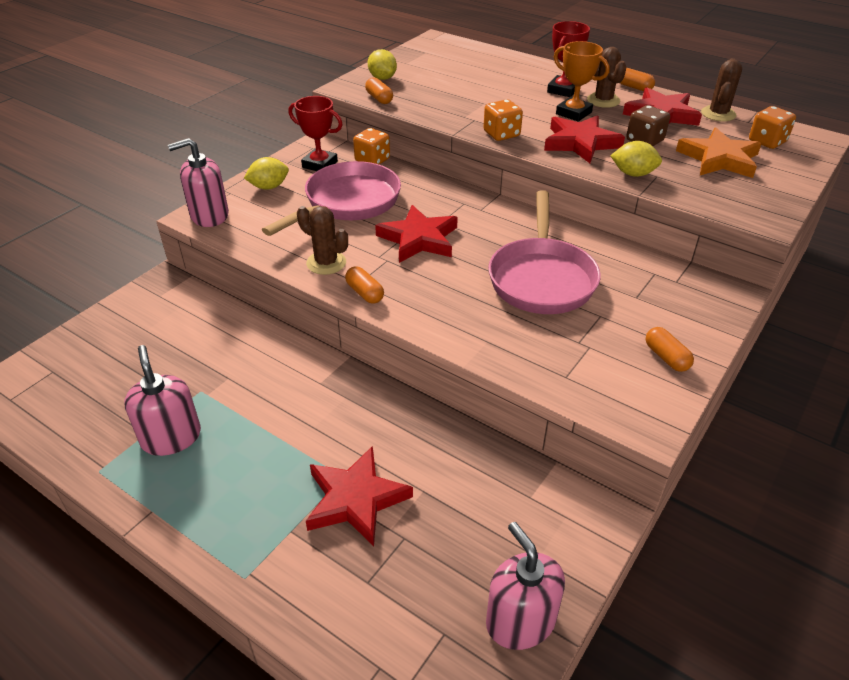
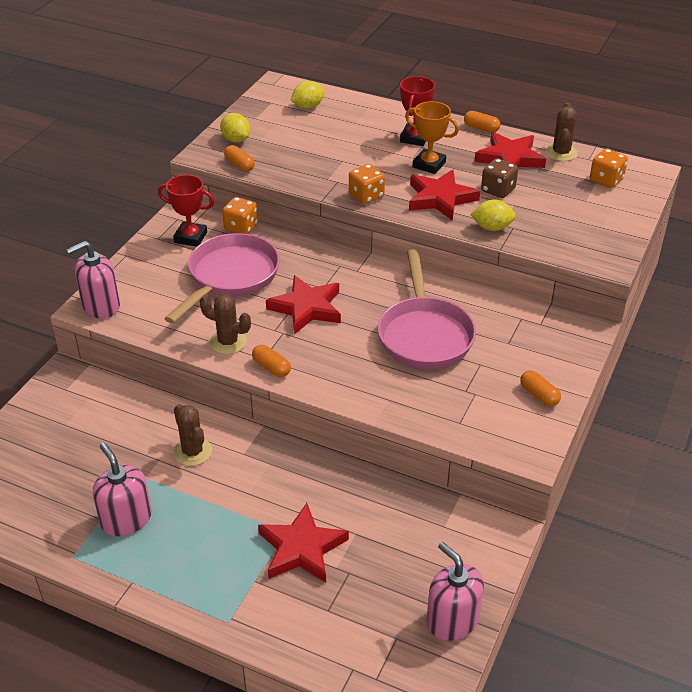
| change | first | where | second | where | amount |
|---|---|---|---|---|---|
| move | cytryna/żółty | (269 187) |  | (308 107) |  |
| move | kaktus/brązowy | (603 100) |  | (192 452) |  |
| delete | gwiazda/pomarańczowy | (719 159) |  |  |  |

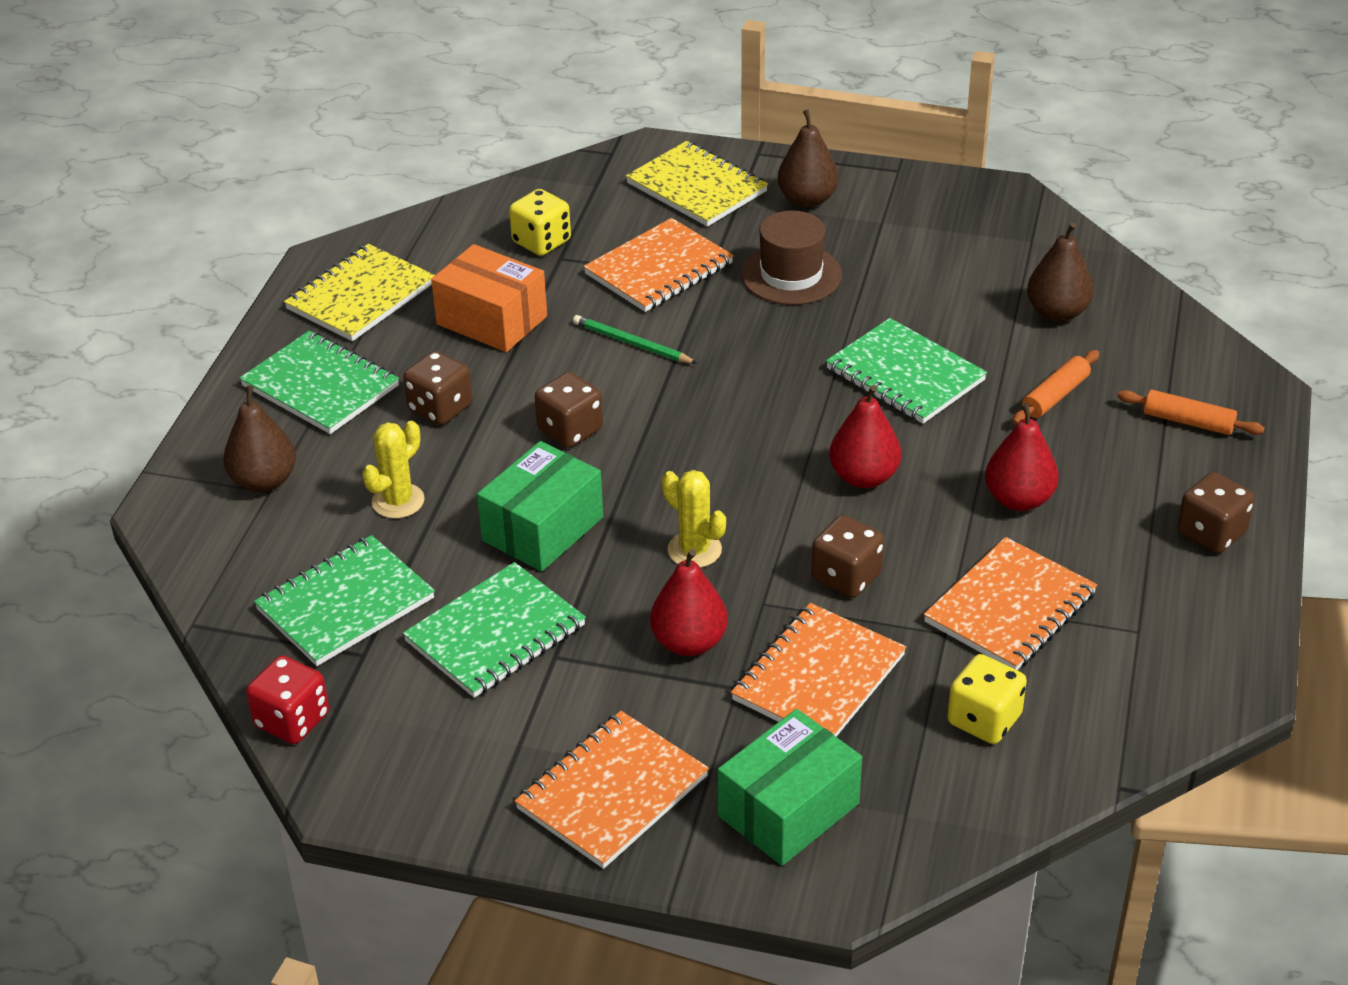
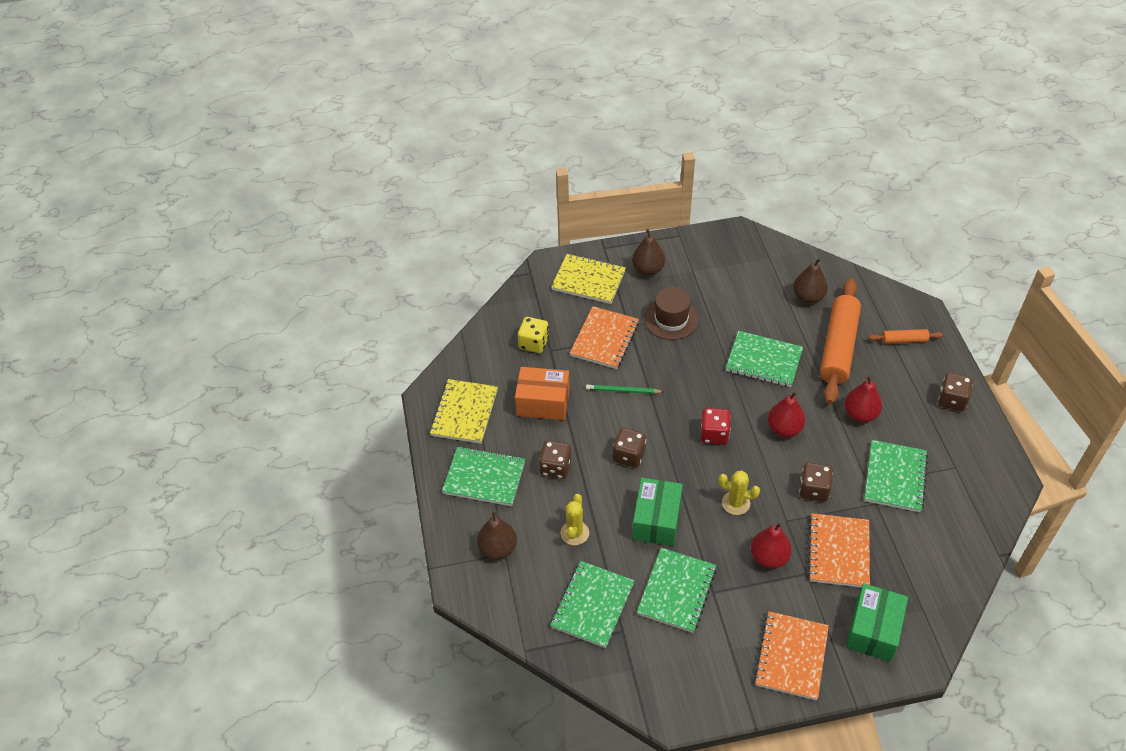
| change | first | where | second | where | amount |
|---|---|---|---|---|---|
| move | kostka do gry/czerwony | (292 720) |  | (714 434) |  |
| recolor | zeszyt/pomarańczowy | (1010 608) | zeszyt/zielony | (895 477) |  |
| delete | kostka do gry/żółty | (984 719) |  |  |  |
| resize | wałek do ciasta/pomarańczowy | (1055 396) |  | (838 347) | x2.19 |

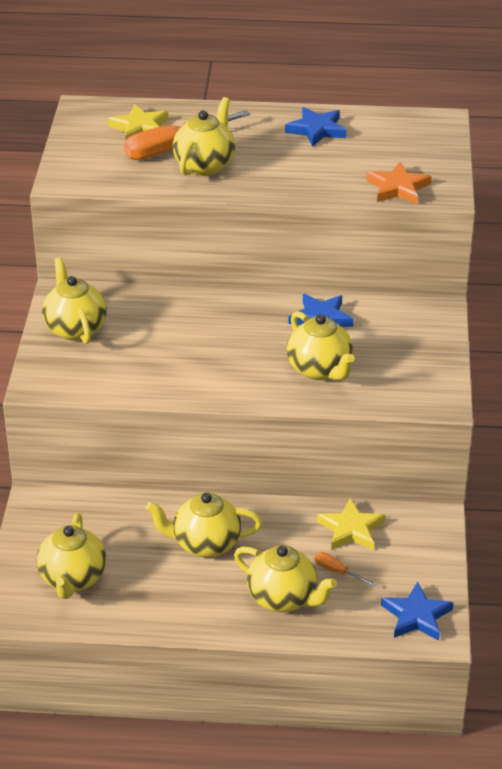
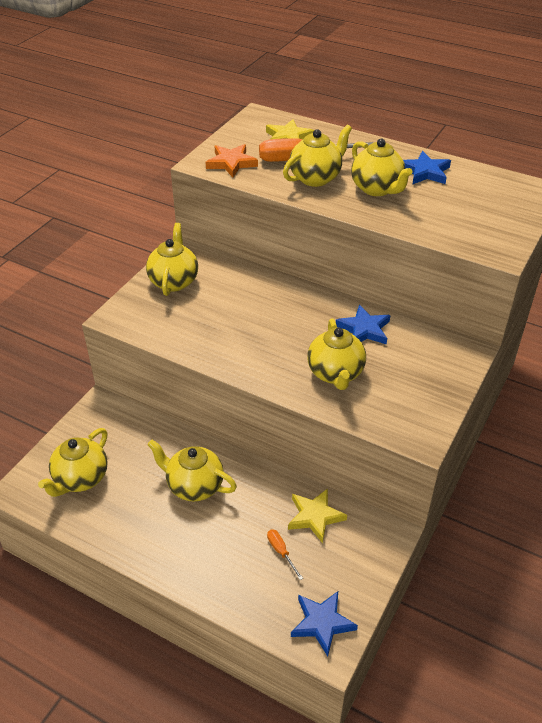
| change | first | where | second | where | amount |
|---|---|---|---|---|---|
| move | imbryk/żółty | (283 598) |  | (377 189) |  |
| move | gwiazda/pomarańczowy | (398 188) |  | (231 163) |  |

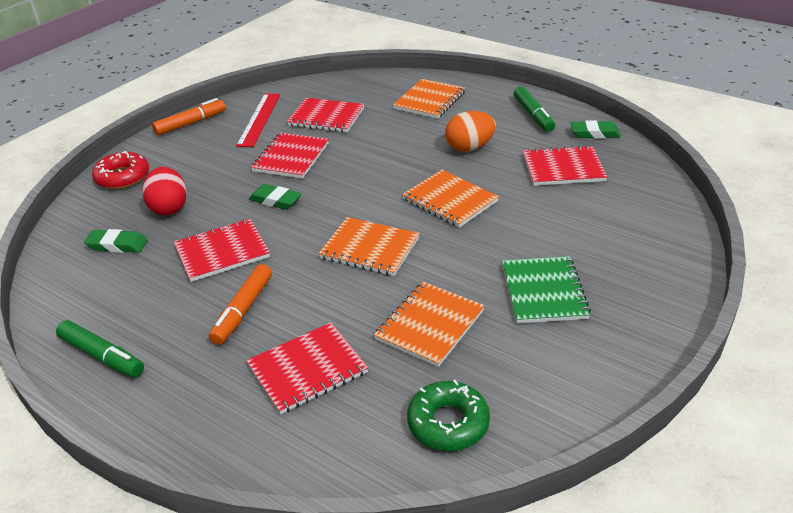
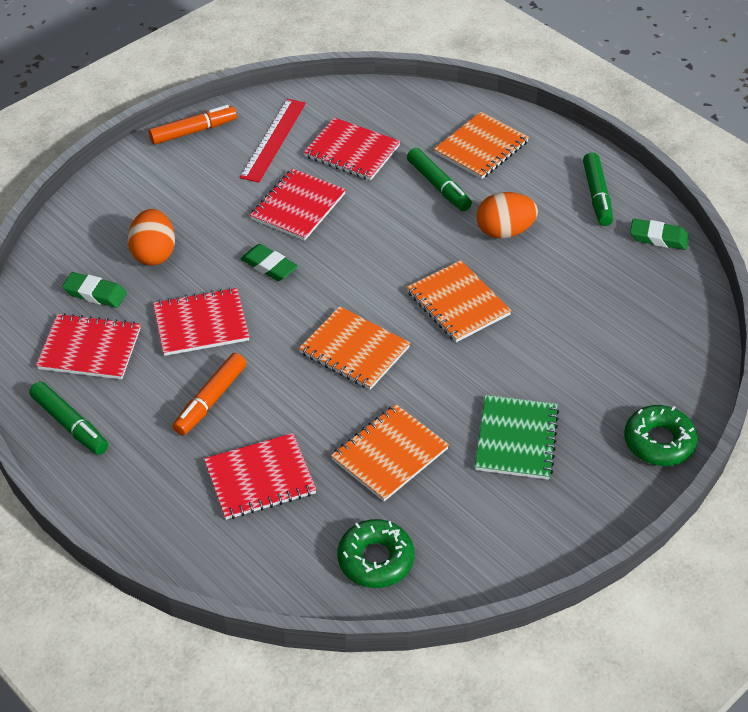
| change | first | where | second | where | amount |
|---|---|---|---|---|---|
| delete | donut/czerwony | (122 177) |  |  |  |
| recolor | jajko/czerwony | (169 208) | jajko/pomarańczowy | (154 253) |  |
| move | zeszyt/czerwony | (563 168) |  | (90 349) |  |
| insert |  |  | flamaster/zielony | (438 186) |  |
| insert |  |  | donut/zielony | (659 442) |  |

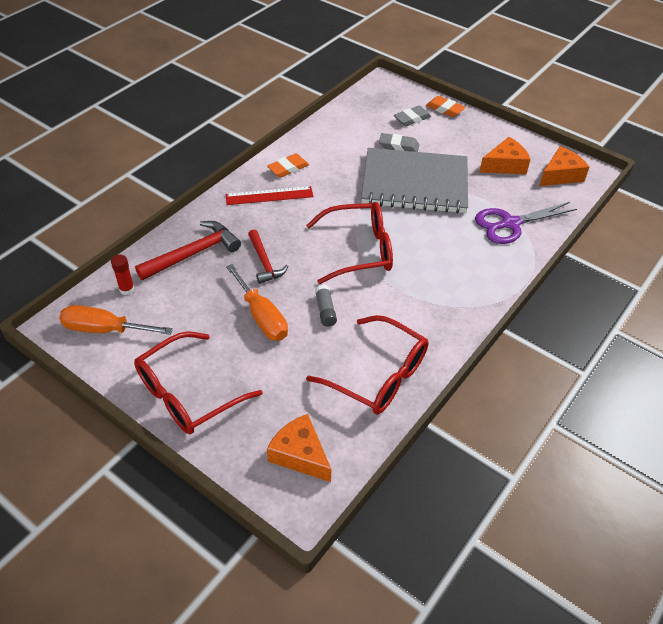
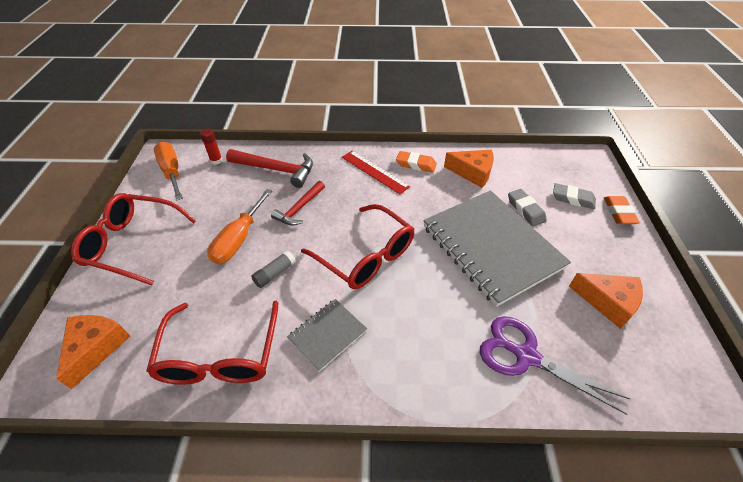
| change | first | where | second | where | amount |
|---|---|---|---|---|---|
| move | ser/pomarańczowy | (560 175) |  | (472 173) |  |
| insert |  |  | zeszyt/szary | (327 335) |  |

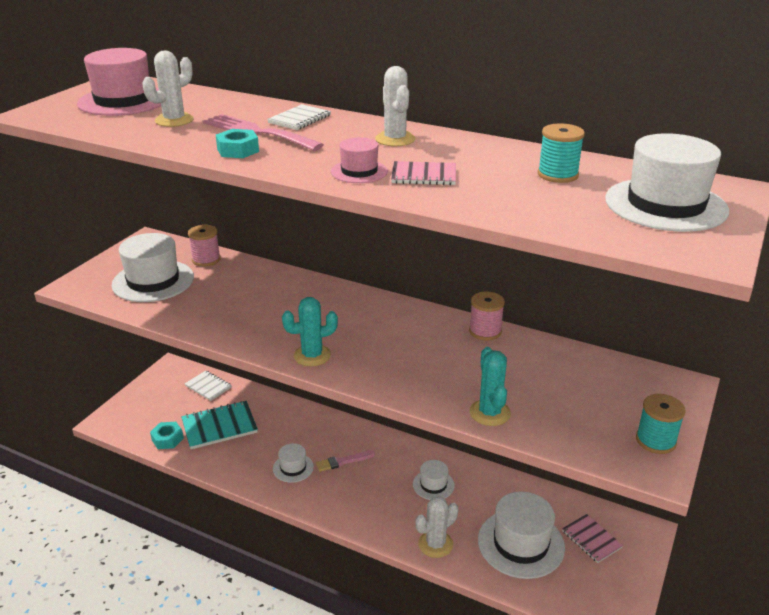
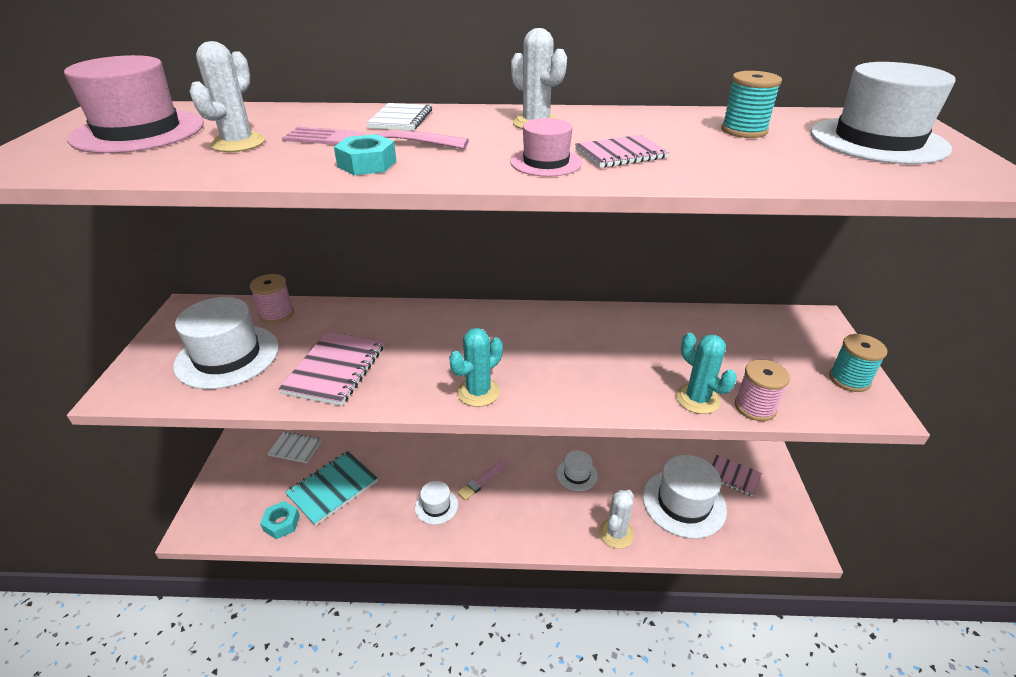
| change | first | where | second | where | amount |
|---|---|---|---|---|---|
| move | szpulka/różowy | (485 331) |  | (755 407) |  |
| insert |  |  | zeszyt/różowy | (335 370) |  |

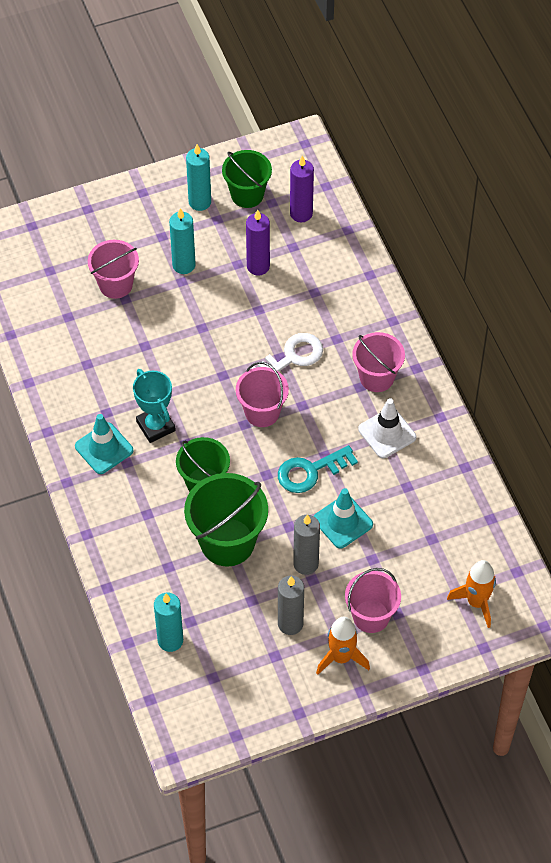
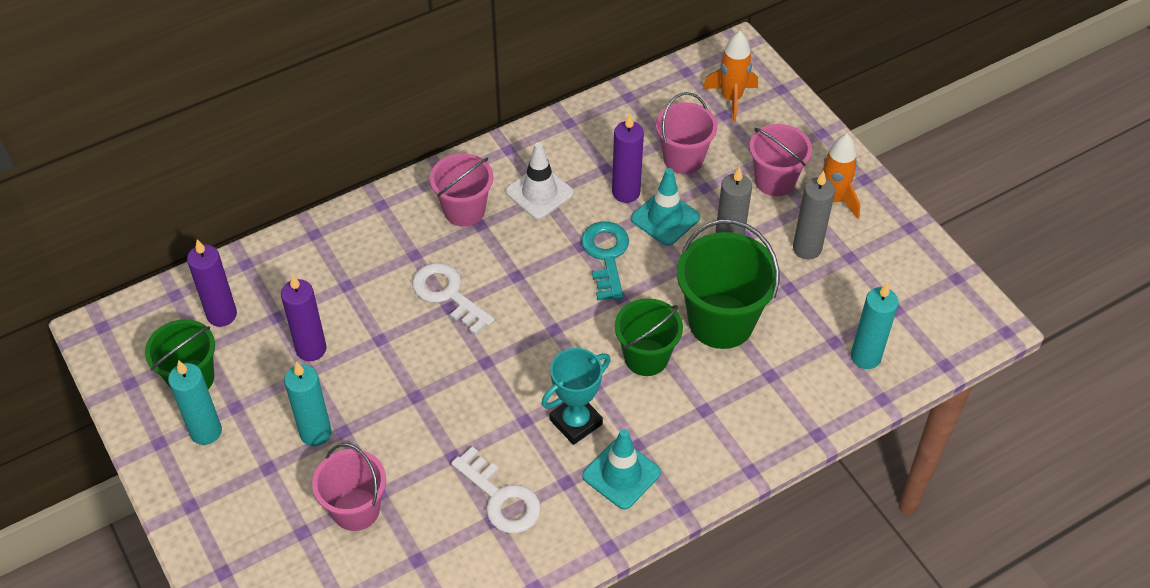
| change | first | where | second | where | amount |
|---|---|---|---|---|---|
| move | wiadro/różowy | (262 412) |  | (683 158) |  |
| rotate | klucz/turkusowy | (310 471) |  | (606 256) | 150 degrees counterclockwise |
| insert |  |  | klucz/biały | (501 498) |  |
| insert |  |  | świeca/fioletowy | (626 192) |  |

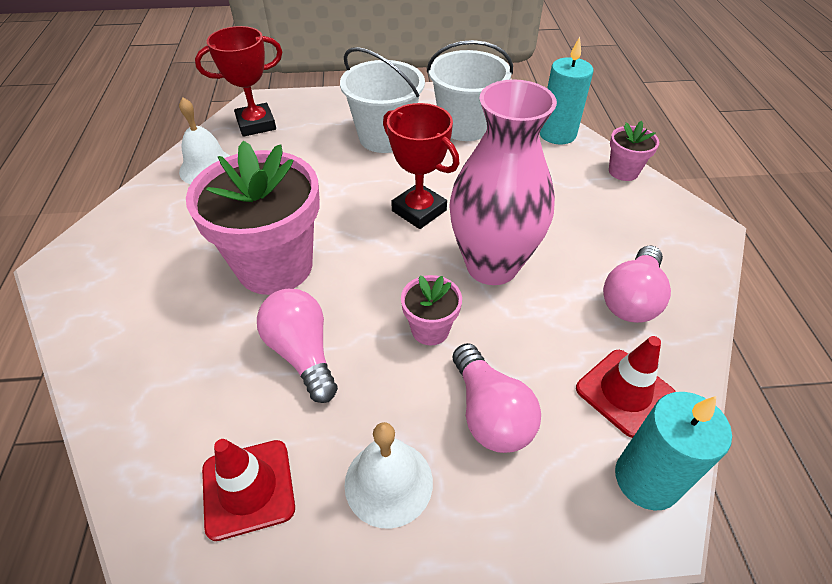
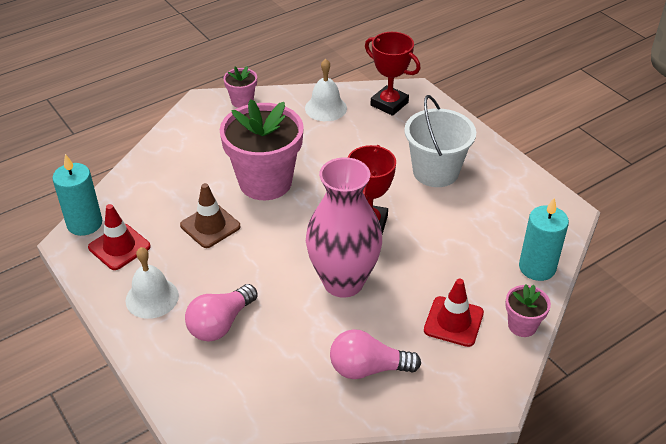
| change | first | where | second | where | amount |
|---|---|---|---|---|---|
| replace | żarówka/różowy | (302 353) | pachołek/brązowy | (210 226) |  |
| move | doniczka/różowy | (430 329) |  | (242 101) |  |
| delete | wiadro/biały | (465 126) |  |  |  |
| move | pachołek/czerwony | (625 392) |  | (453 321) |  |
| move | świeca/turkusowy | (646 479) |  | (84 223) |  |

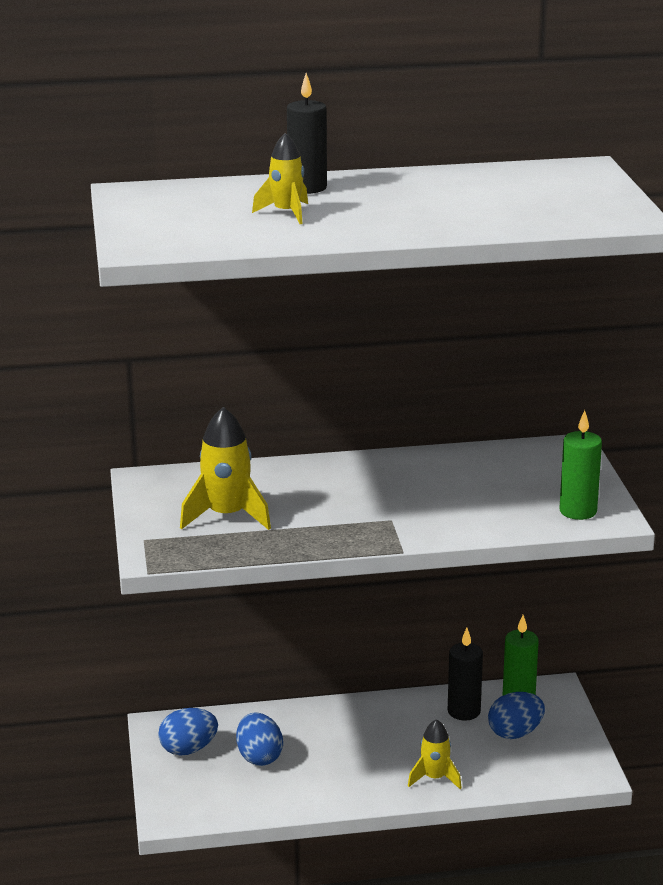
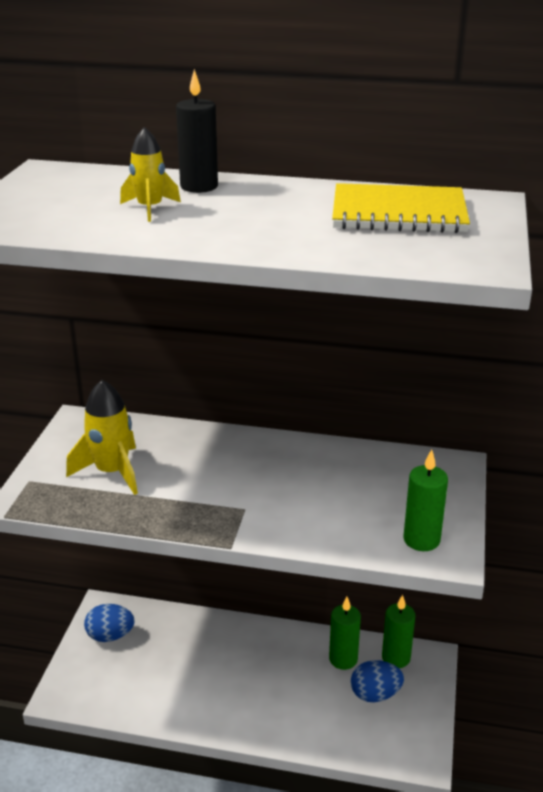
| change | first | where | second | where | amount |
|---|---|---|---|---|---|
| delete | jajko/niebieski | (259 757) |  |  |  |
| delete | rakieta/żółty | (434 778) |  |  |  |
| recolor | świeca/czarny | (464 711) | świeca/zielony | (343 659) |  |
| insert |  |  | zeszyt/żółty | (398 213) |  |

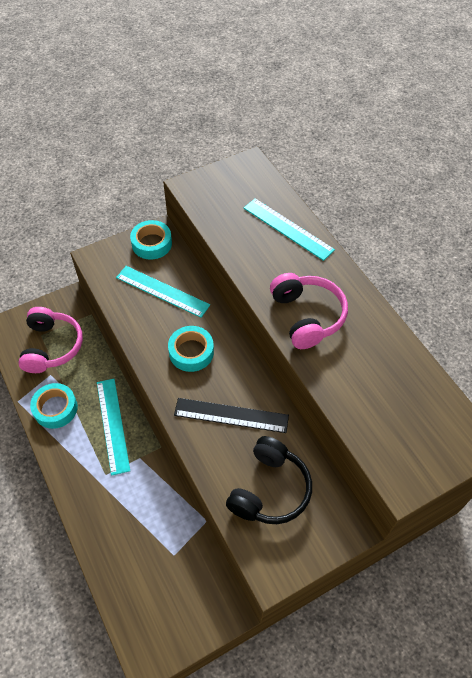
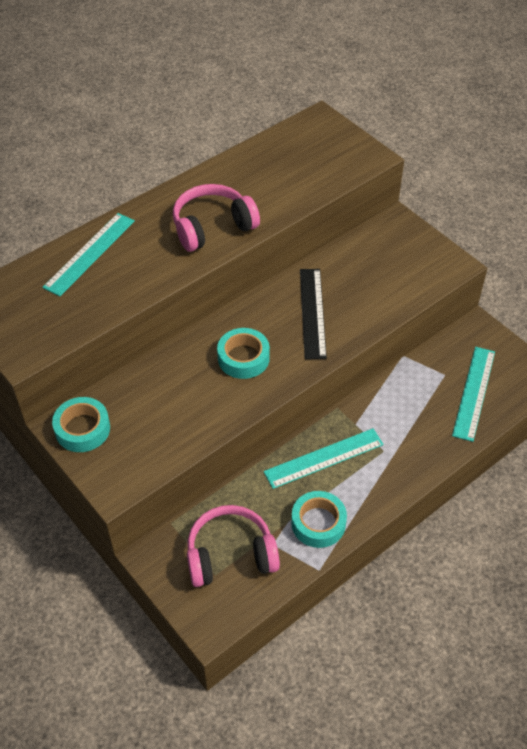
| change | first | where | second | where | amount |
|---|---|---|---|---|---|
| move | linijka/turkusowy | (162 291) |  | (474 393) |  |
| delete | słuchawki/czarny | (269 489) |  |  |  |

